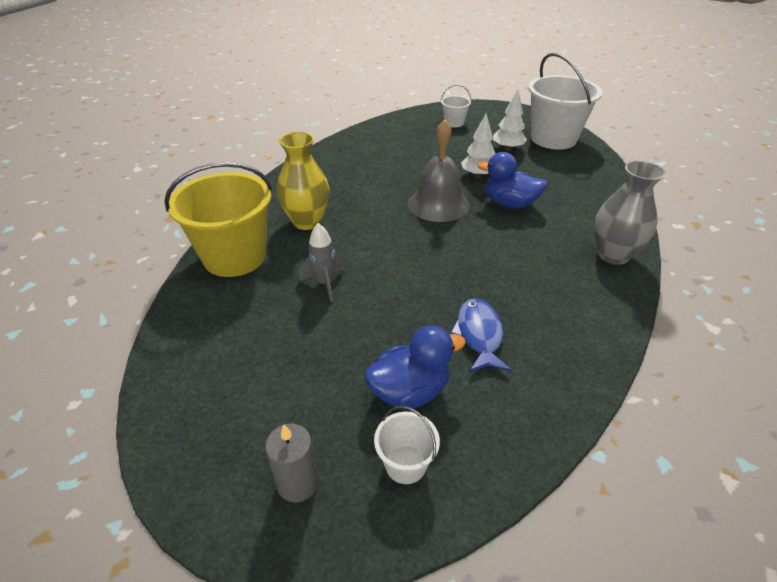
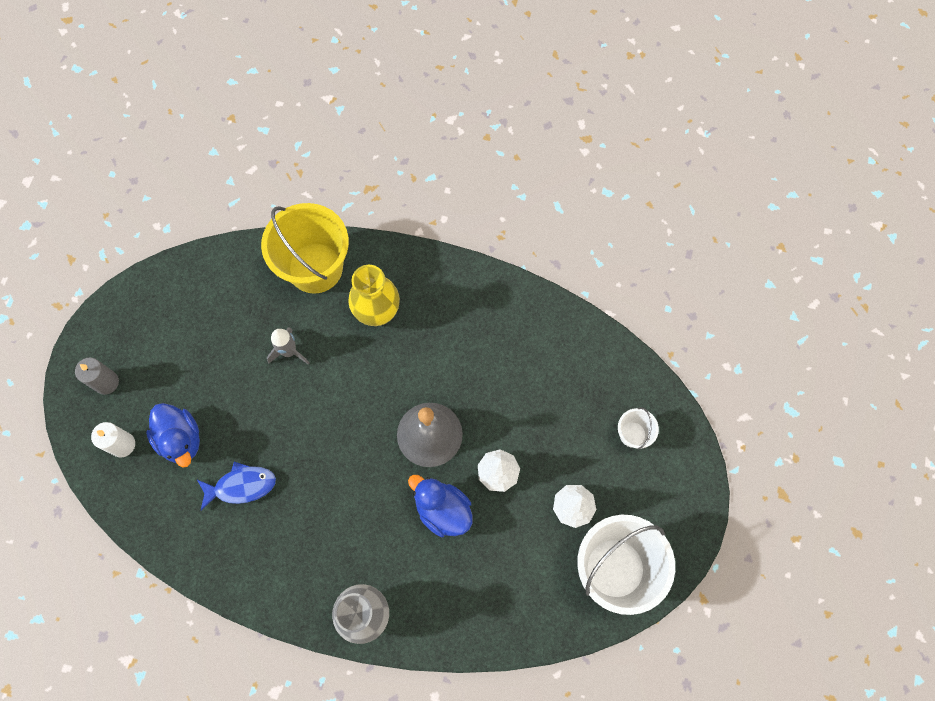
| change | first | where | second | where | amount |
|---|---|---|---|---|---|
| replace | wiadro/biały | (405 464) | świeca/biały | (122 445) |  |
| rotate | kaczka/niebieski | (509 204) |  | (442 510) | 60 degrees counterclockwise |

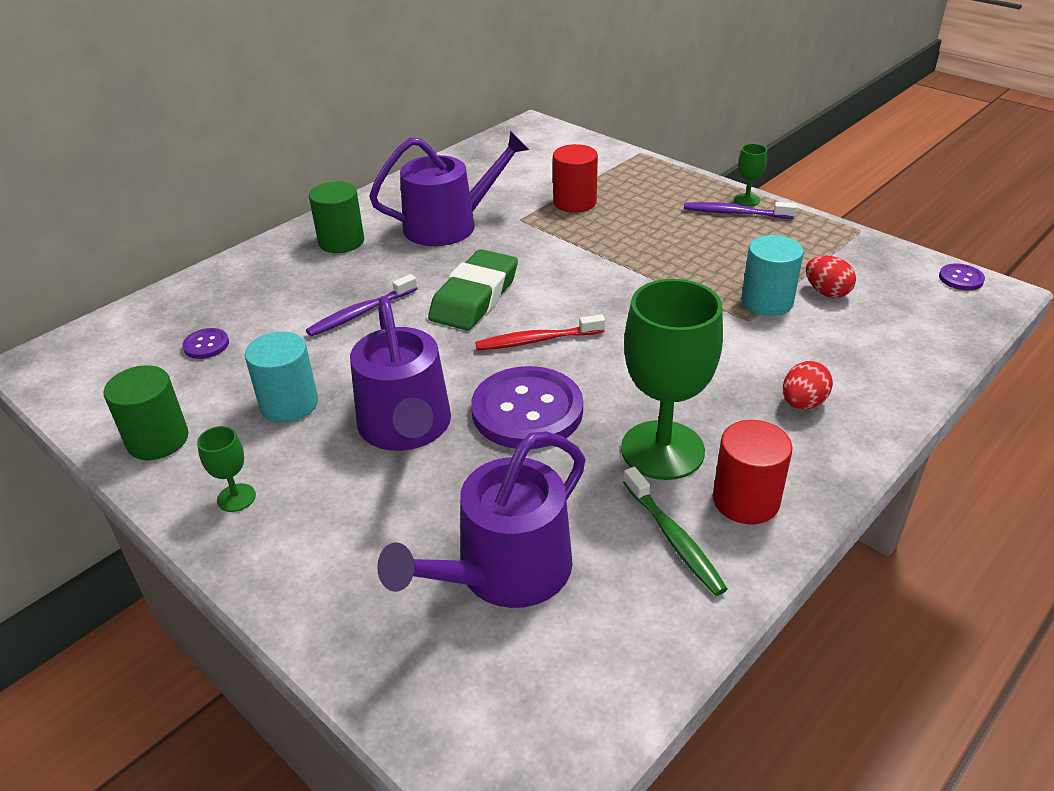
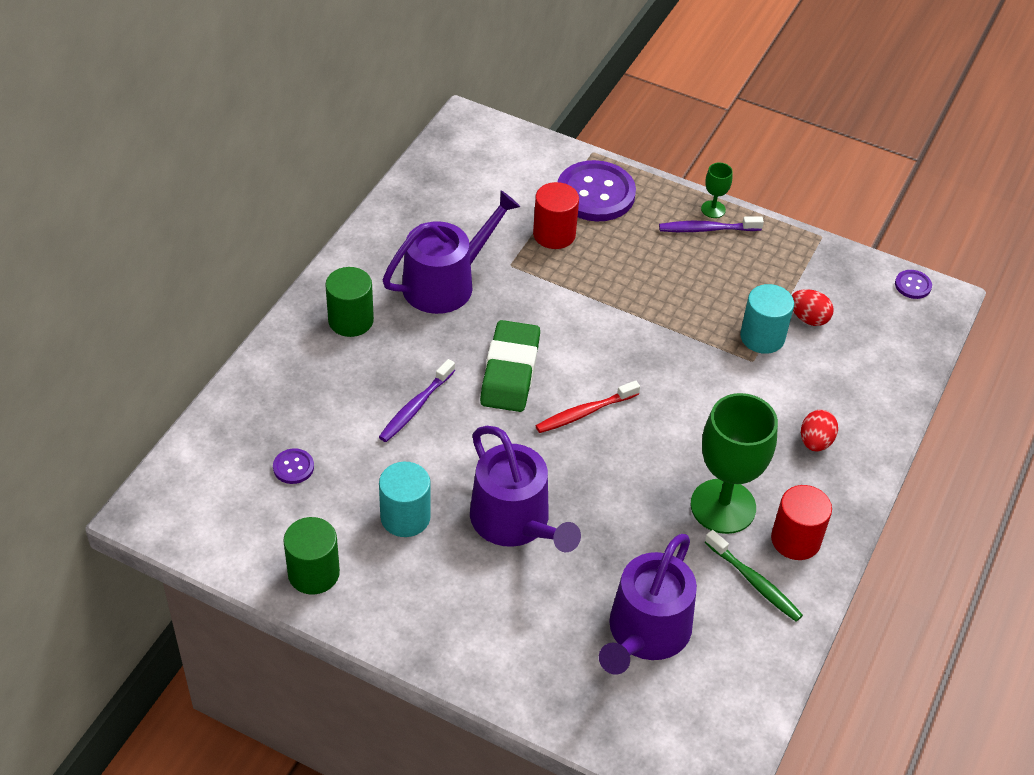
| change | first | where | second | where | amount |
|---|---|---|---|---|---|
| delete | kielich/zielony | (236 498) |  |  |  |
| move | guzik/fioletowy | (527 411) |  | (595 193) |  |

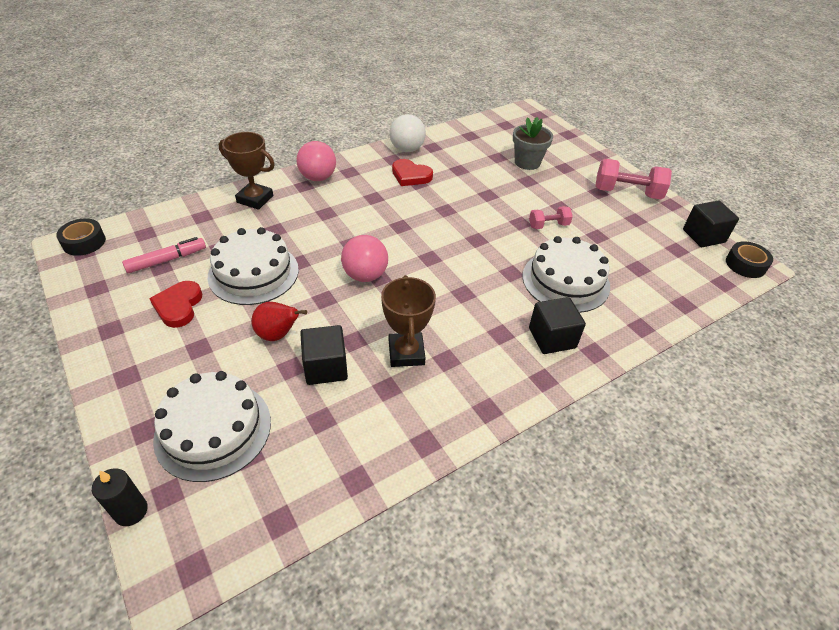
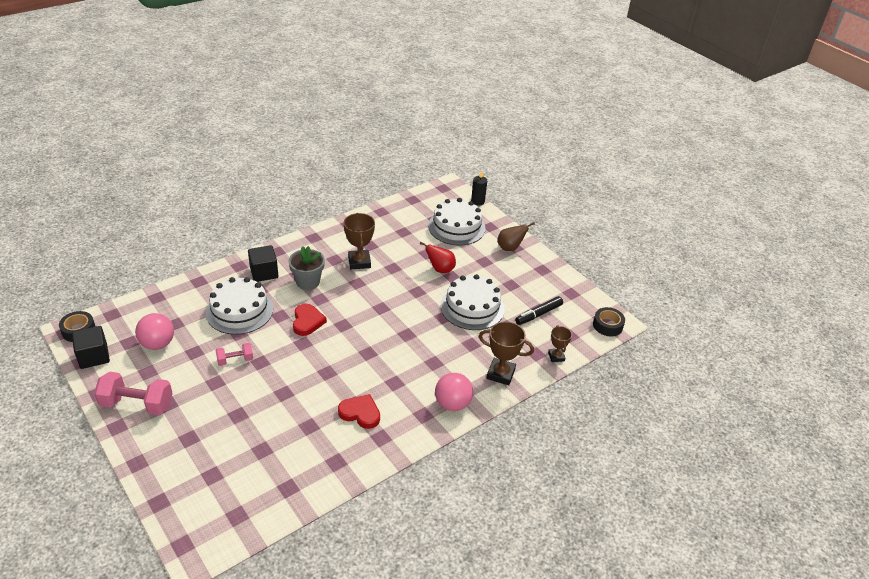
| change | first | where | second | where | amount |
|---|---|---|---|---|---|
| recolor | flamaster/różowy | (167 260) | flamaster/czarny | (538 314) |  |
| move | serce/czerwony | (178 306) |  | (307 321) |  |
| delete | sześcian/czarny | (325 367) |  |  |  |
| move | piłka/różowy | (365 275) |  | (158 344) |  |
| delete | piłka/biały | (407 149) |  |  |  |
| move | doniczka/szary | (527 162) |  | (308 282) |  |
| insert |  |  | gruszka/brązowy | (510 248) |  |
| insert |  |  | puchar/brązowy | (556 356) |  |

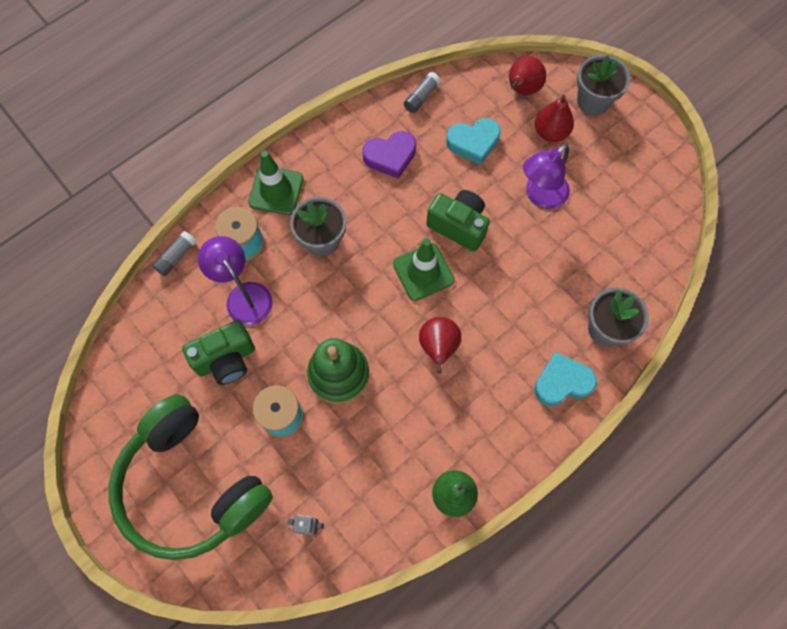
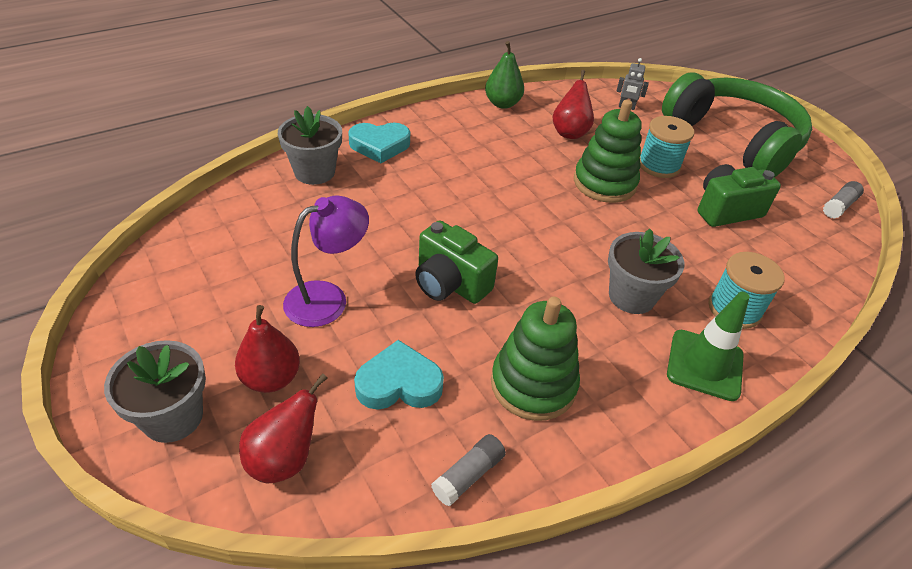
| change | first | where | second | where | amount |
|---|---|---|---|---|---|
| move | klej w sztyfcie/szary | (176 257) |  | (839 206) |  |
| delete | lampka/fioletowy | (244 295) |  |  |  |
| replace | serce/fioletowy | (390 156) | zabawka nakładanka/zielony | (533 384) |  |
| delete | pachołek/zielony | (423 272) |  |  |  |
| move | gruszka/czerwony | (438 347) |  | (570 132) |  |

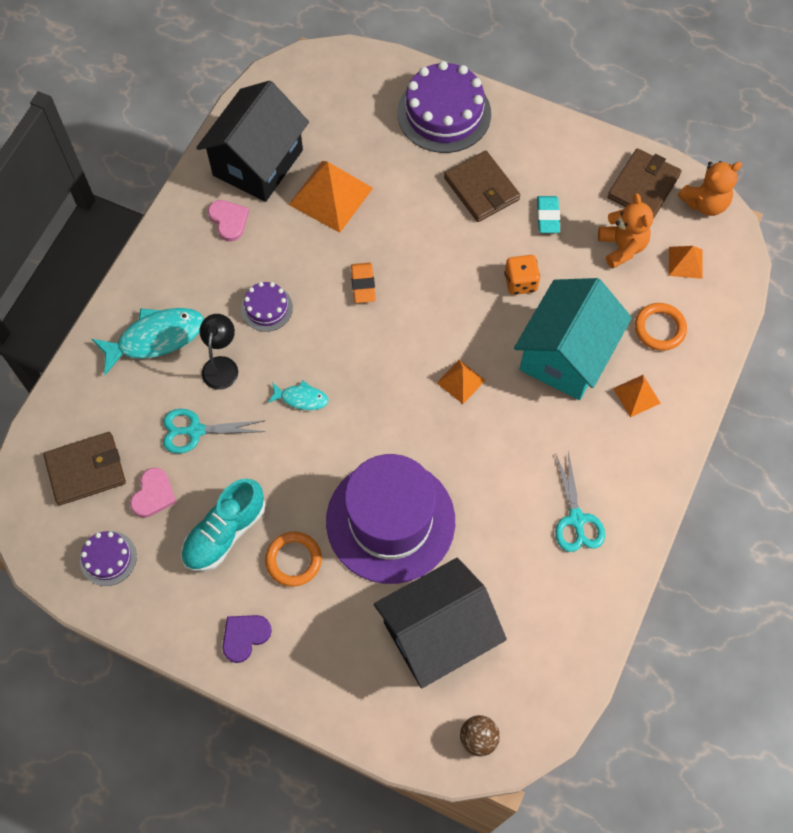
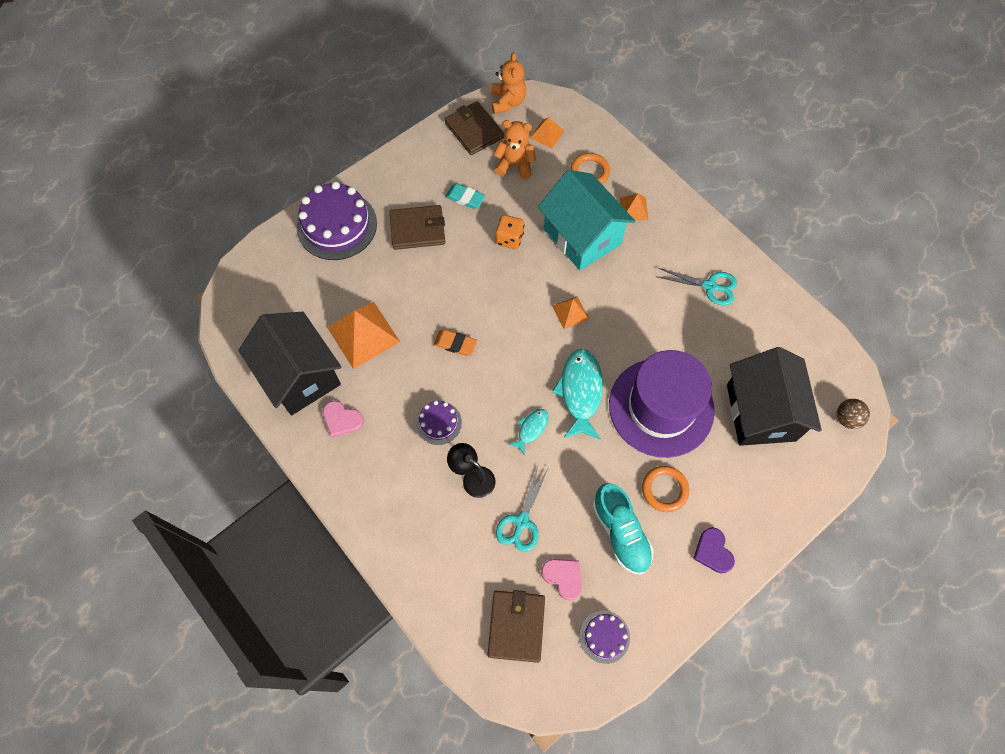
| change | first | where | second | where | amount |
|---|---|---|---|---|---|
| move | ryba/turkusowy | (156 338) |  | (580 391) |  |
| rotate | serce/różowy | (229 220) |  | (342 419) | 150 degrees counterclockwise |

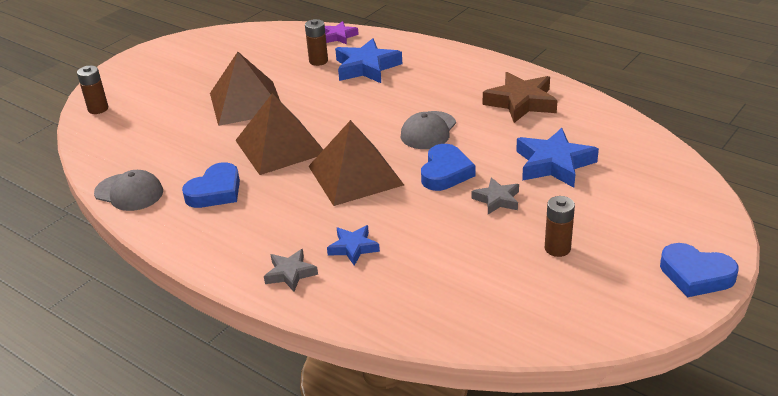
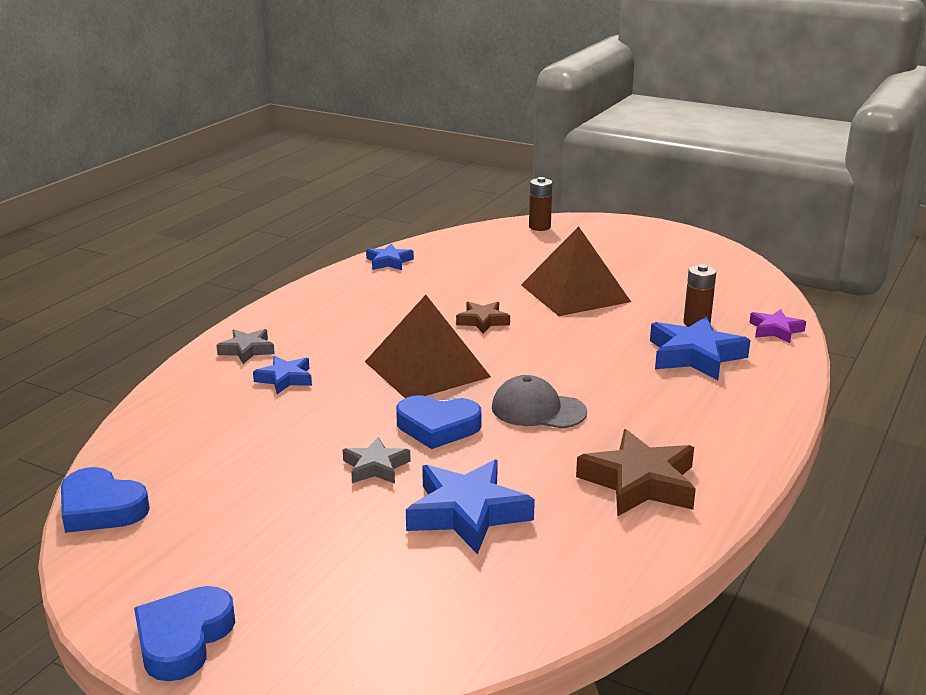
| change | first | where | second | where | amount |
|---|---|---|---|---|---|
| replace | czapka/szary | (129 192) | gwiazda/niebieski | (389 262) |  |
| move | serce/niebieski | (215 191) |  | (101 508) |  |
| replace | piramida/brązowy | (280 146) | gwiazda/brązowy | (483 321) |  |
| delete | bateria/brązowy | (557 248) |  |  |  |

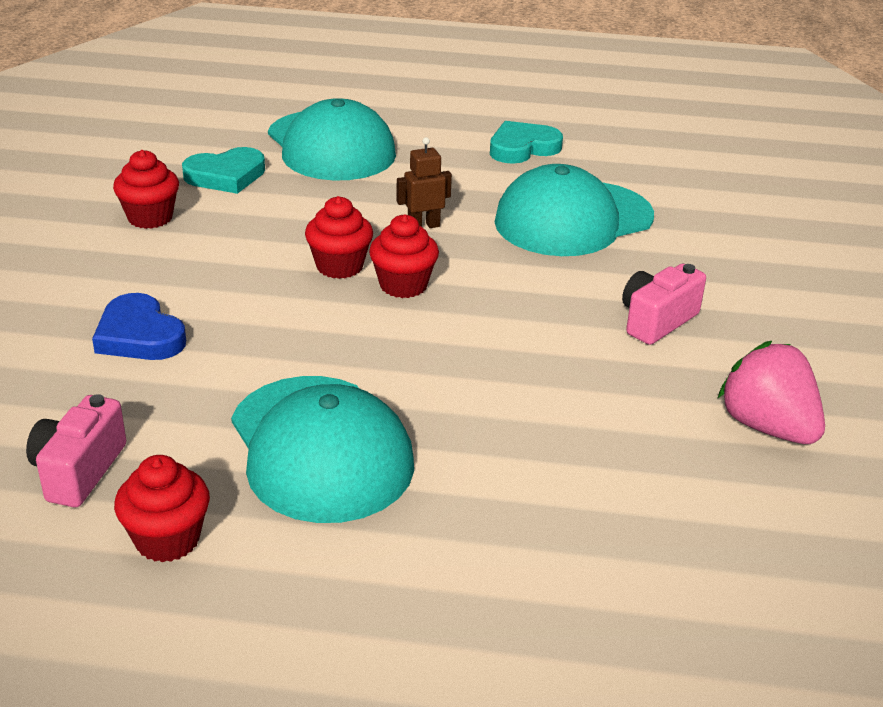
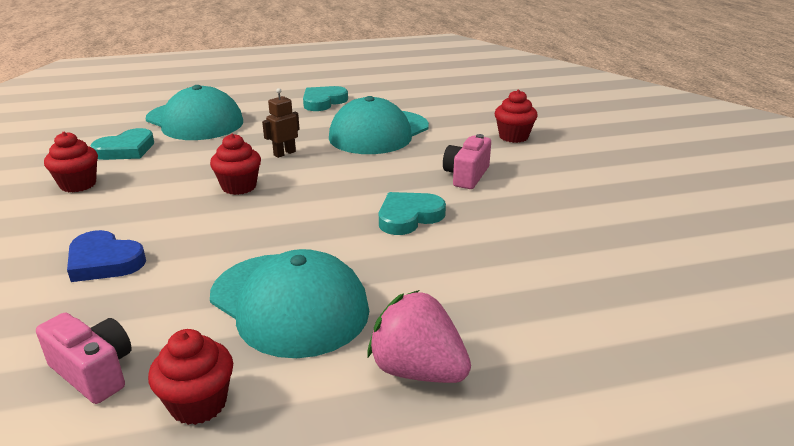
| change | first | where | second | where | amount |
|---|---|---|---|---|---|
| rotate | aparat fotograficzny/różowy | (79 471) |  | (94 372) | 135 degrees clockwise |
| move | muffinka/czerwony | (403 285) |  | (513 137) |  |
| move | truskawka/różowy | (767 427) |  | (417 370) |  |
| insert |  |  | serce/turkusowy | (409 217) |  |

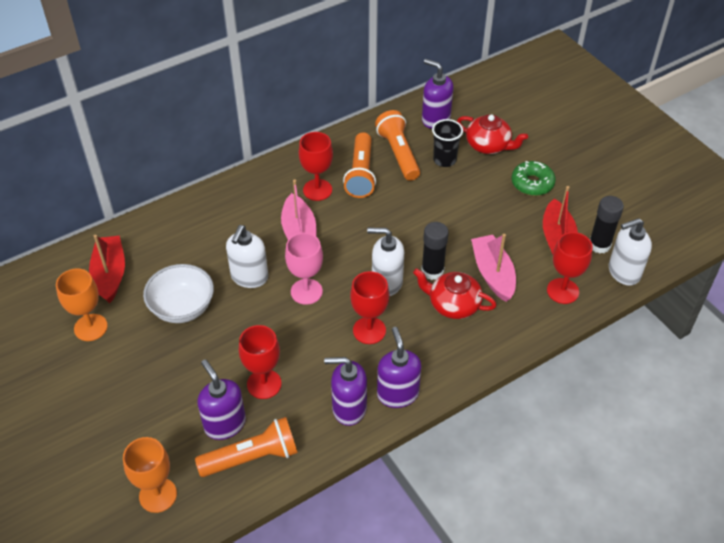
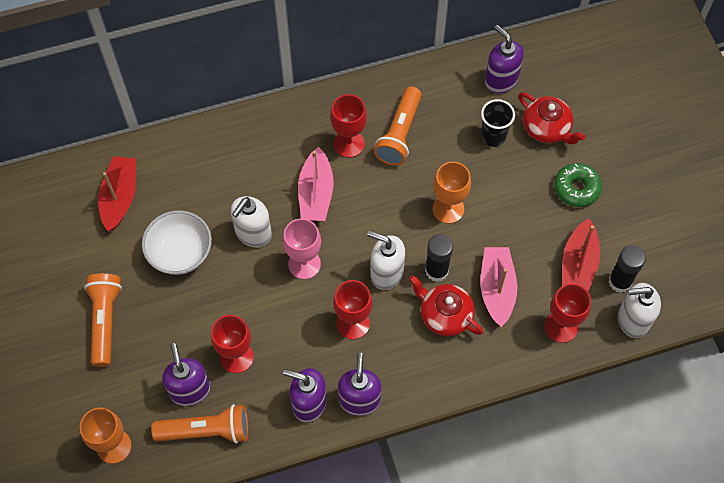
| change | first | where | second | where | amount |
|---|---|---|---|---|---|
| move | kielich/pomarańczowy | (90 327) |  | (448 209) |  |
| move | latarka/pomarańczowy | (398 154) |  | (105 321) |  |

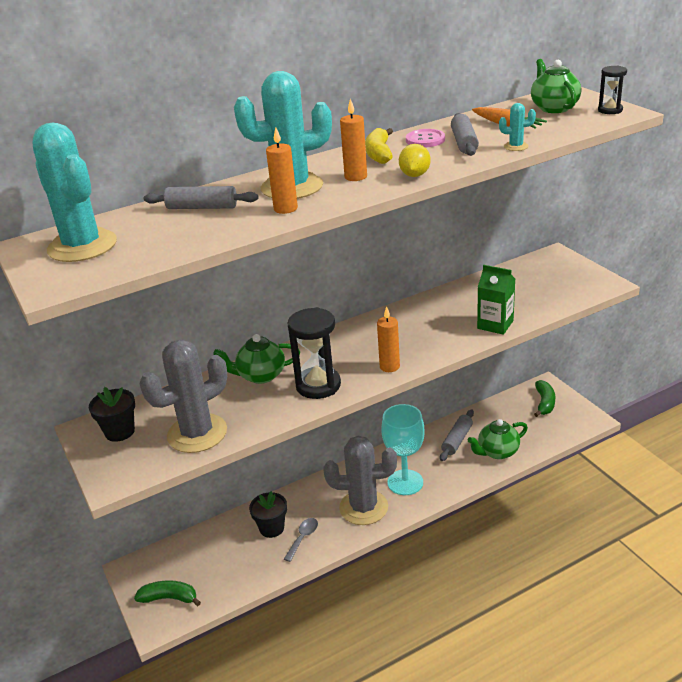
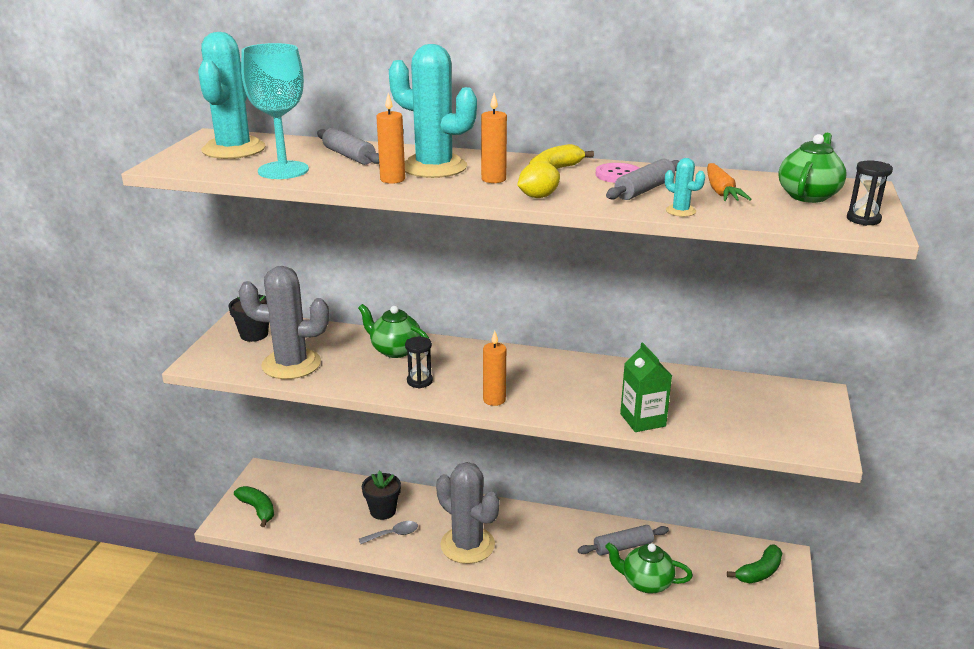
| change | first | where | second | where | amount |
|---|---|---|---|---|---|
| resize | klepsydra/czarny | (318 385) |  | (419 381) | x0.54 |
| move | kielich/turkusowy | (405 482) |  | (283 170) |  |

